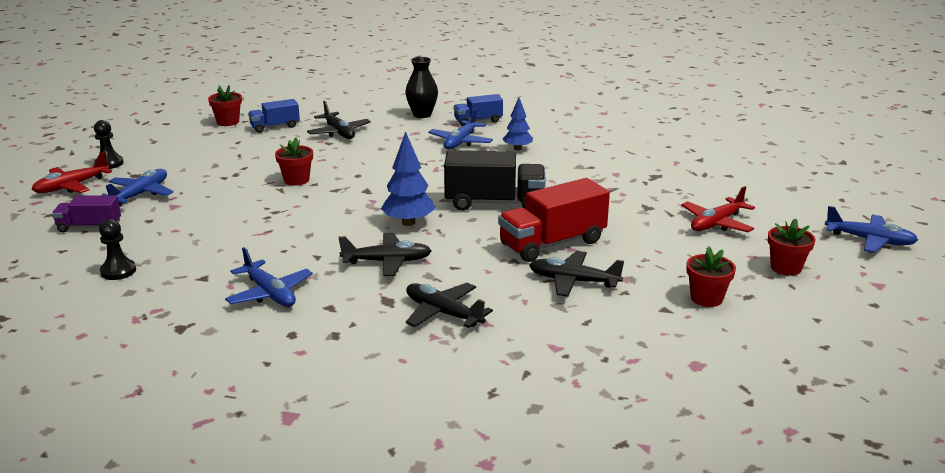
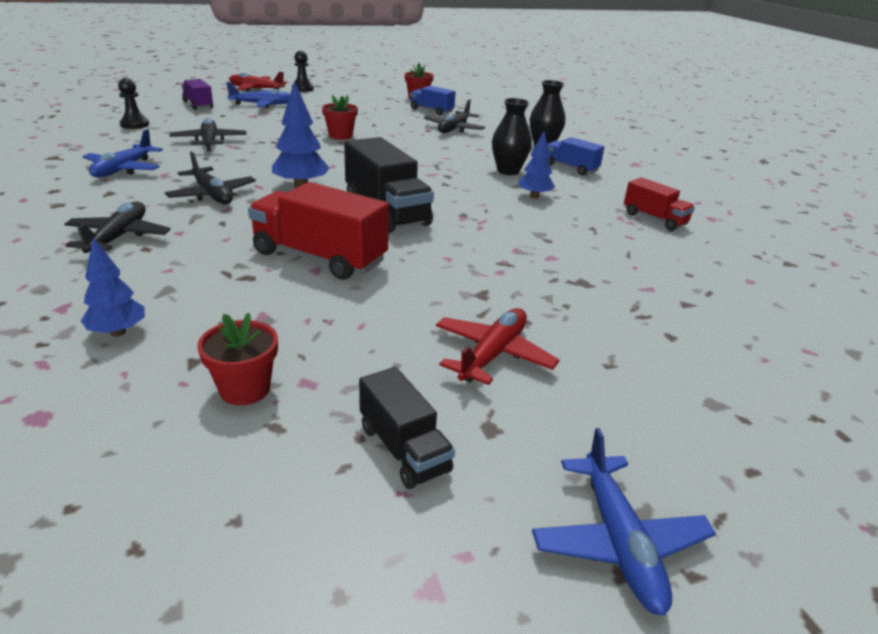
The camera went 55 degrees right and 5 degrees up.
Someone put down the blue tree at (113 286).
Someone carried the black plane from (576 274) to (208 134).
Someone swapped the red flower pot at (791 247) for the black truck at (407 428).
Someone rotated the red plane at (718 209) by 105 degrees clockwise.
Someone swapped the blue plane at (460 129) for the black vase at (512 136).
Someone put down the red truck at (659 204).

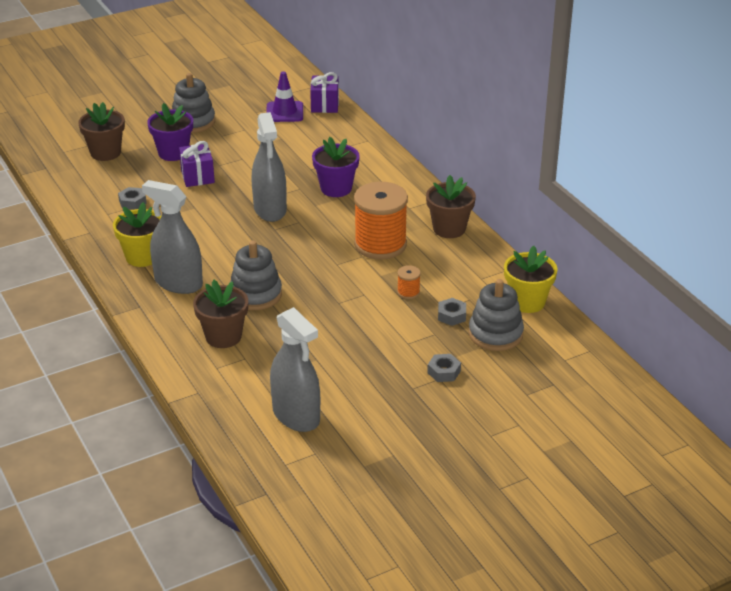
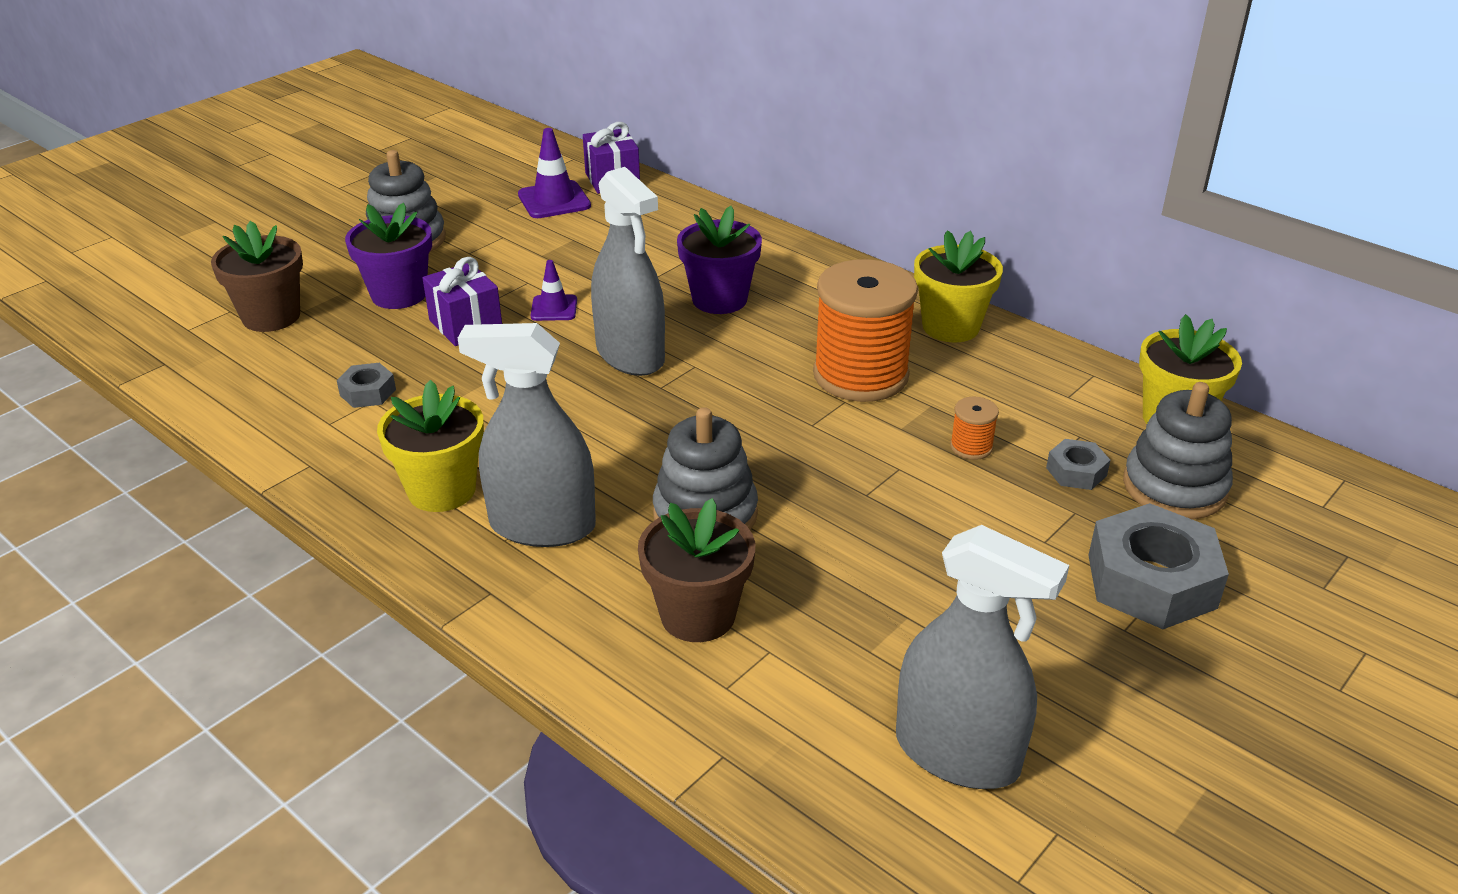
The camera went 20 degrees left and 0 degrees up.
Someone put down the purple traffic cone at (553 290).
Someone repainted the brown flower pot at (451 206), which became the yellow flower pot at (958 286).
Someone scaled the grey nut at (444 368) by 2.04.

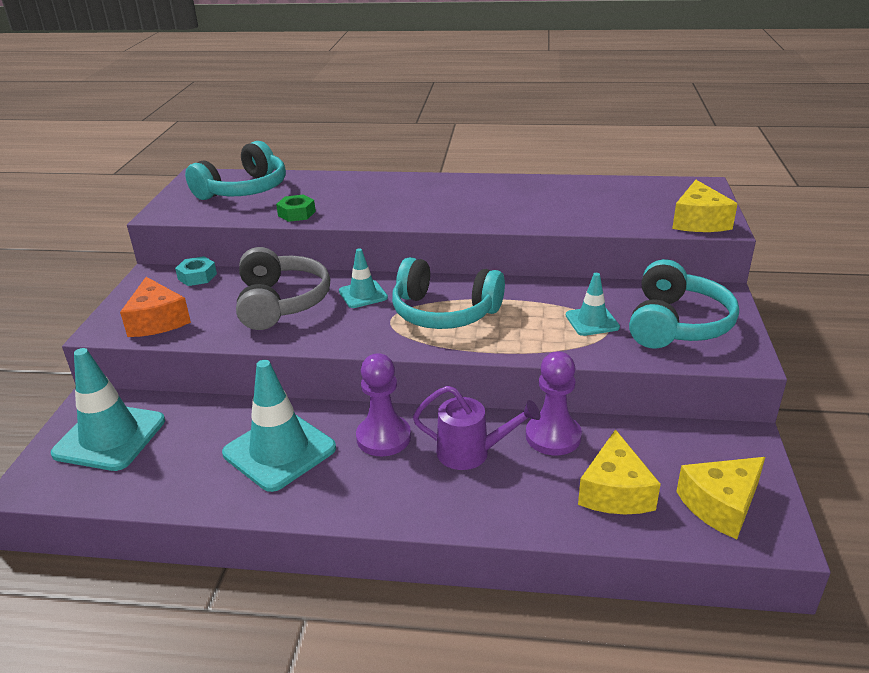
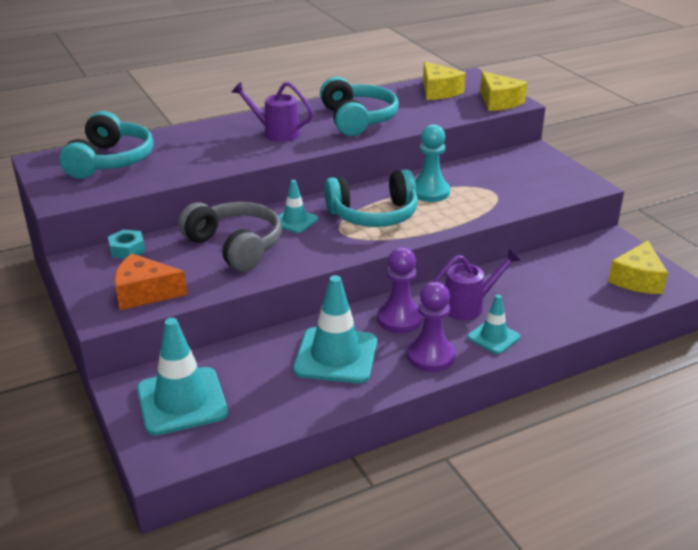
The camera went 35 degrees left and 0 degrees up.
Someone rotated the orange cheese at (155 307) by 150 degrees clockwise.
Someone put down the purple watering can at (272 112).
Someone carried the turquoise headphones from (684 304) to (359 106).
Someone carried the purple pawn from (554 403) to (431 327).
Someone put down the turquoise pawn at (432 163).
Someone carried the yellow cheese from (619 472) to (444 81).
Someone carried the turquoise traffic cone from (593 304) to (494 324).
Someone took away the green nut at (296 208).

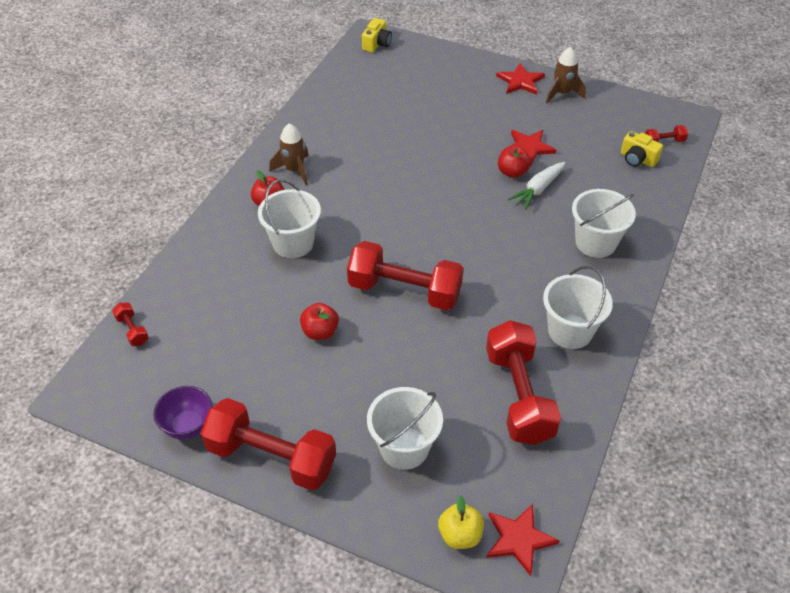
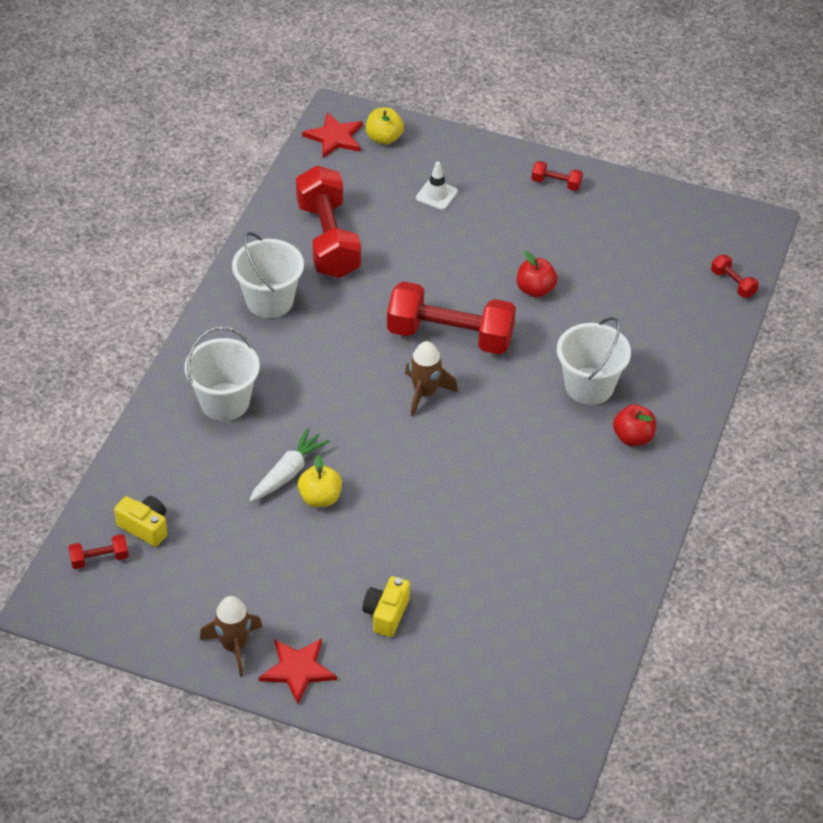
The camera went 175 degrees right and 0 degrees up.
Someone repainted the red apple at (514 162), which became the yellow apple at (320 481).
Someone carried the yellow camera from (377 35) to (386 606).
Someone carried the brown rocket from (289 154) to (431 378).
Someone swapped the white bucket at (405 428) for the white traffic cone at (437 185).
Someone scaled the red dumbbell at (268 444) by 0.42.
Someone took away the purple bowl at (182 412).
Someone took away the red star at (533 148).

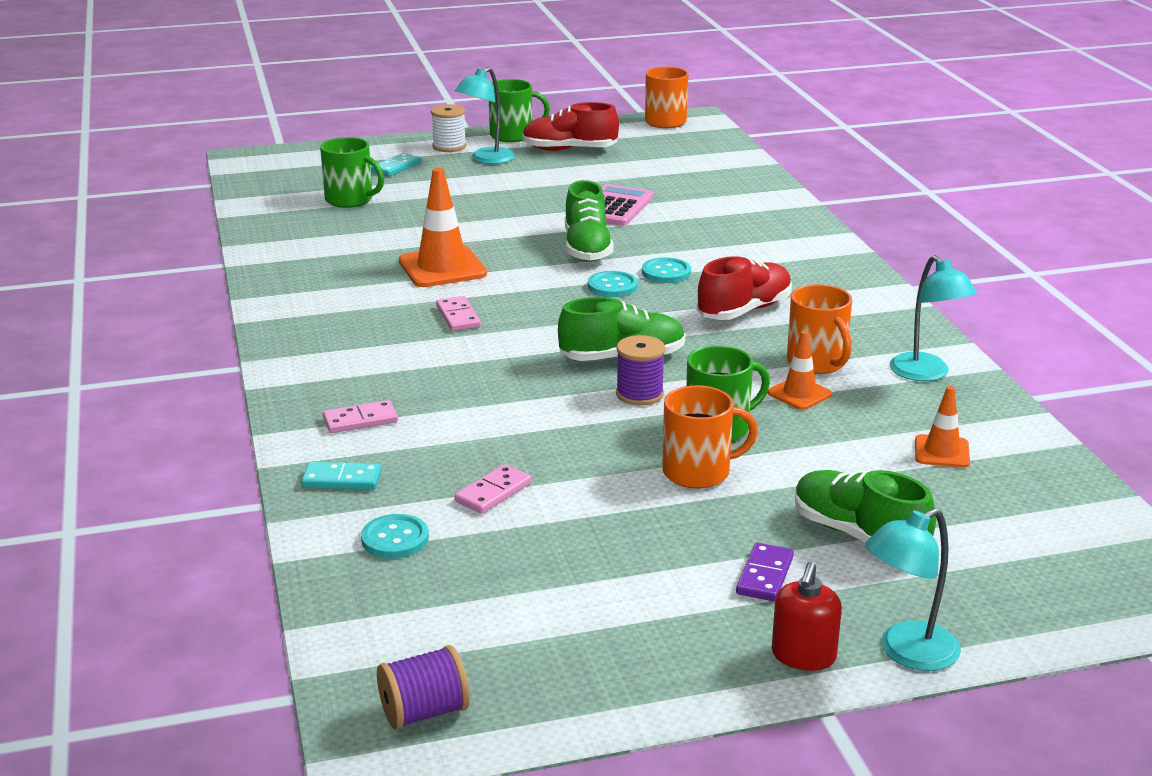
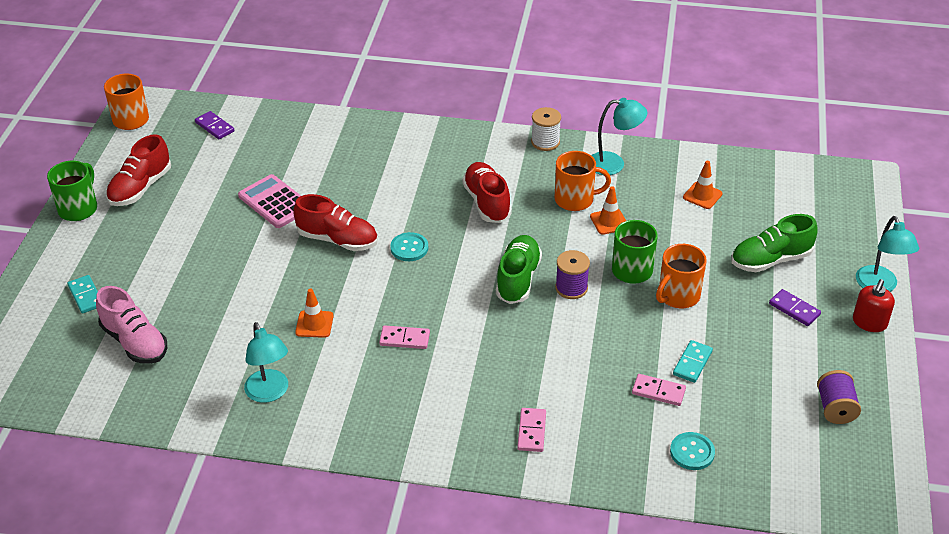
The camera went 65 degrees left and 15 degrees up.
Someone swapped the green mug at (352 172) for the pink shoe at (131 325).
Someone put down the purple domino at (214 125).
Someone carried the turquoise lamp from (485 115) to (266 362).
Someone repainted the green shoe at (589 221), which became the red shoe at (335 222).
Someone scaled the orange traffic cone at (443 227) by 0.56.
Someone carried the white spool from (448 128) to (546 129).
Someone rotated the pink domino at (493 489) by 45 degrees counterclockwise.
Someone rotated the orange mug at (710 437) by 150 degrees counterclockwise.
Someone carried the turquoise domino from (341 476) to (693 361).
Someone carried the purple spool from (423 687) to (839 397).
Someone rotated the red soap dispenser at (807 616) by 75 degrees clockwise.
Someone took away the turquoise button at (666 270).

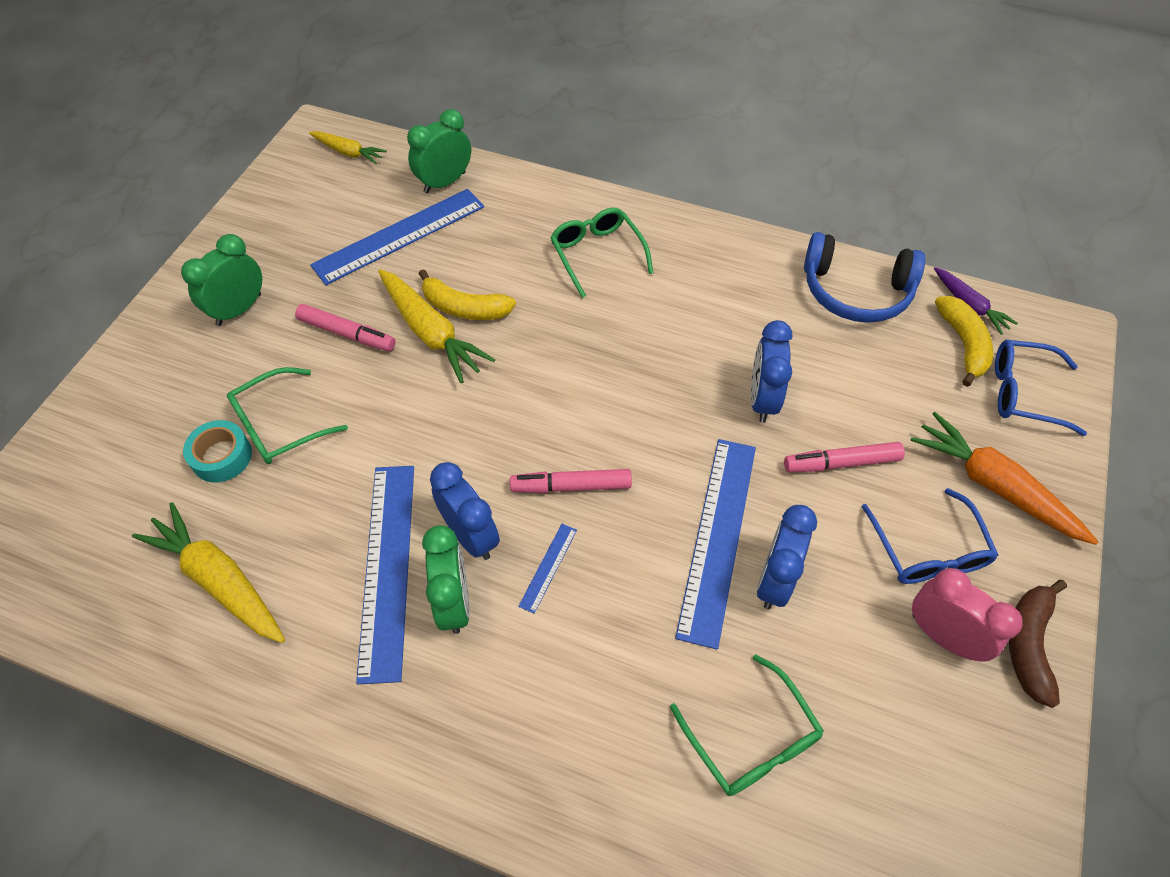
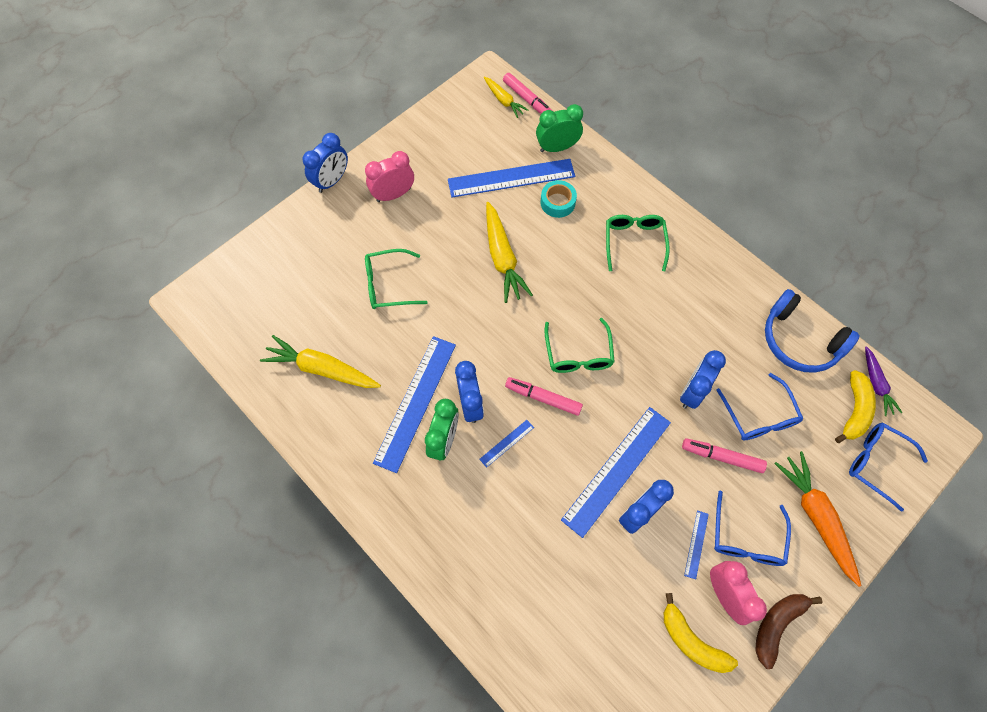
The camera went 25 degrees right and 10 degrees up.
Someone rotated the yellow carrot at (208 572) by 45 degrees counterclockwise.
Someone put down the blue clock at (325 163).
Someone repainted the green clock at (221 280), which became the pink clock at (389 176).
Someone carried the pink marker from (345 327) to (527 93).
Someone carried the turquoise tape from (217 451) to (558 199).
Someone carried the green glasses from (747 725) to (579 345).
Someone carried the yellow banana from (467 294) to (701 633).
Someone put down the blue ruler at (696 544).
Someone put down the blue glasses at (759 406).

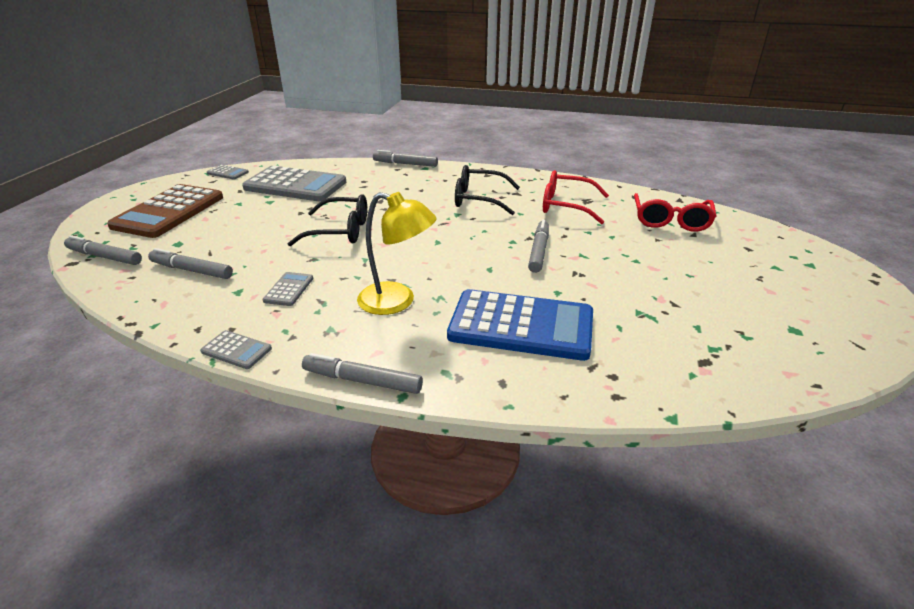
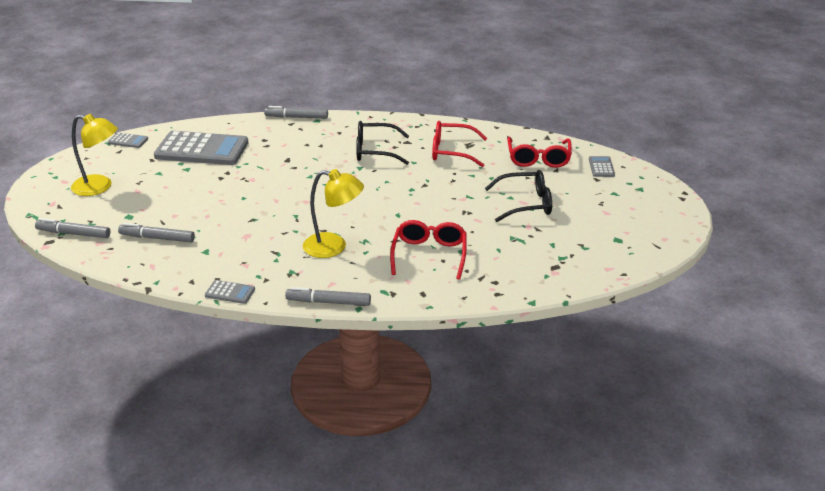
The camera went 10 degrees left and 0 degrees up.
Someone swapped the brown calculator at (165 211) for the yellow lamp at (94 155).
Someone swapped the blue calculator at (520 325) for the red glasses at (428 250).
Someone carried the black glasses from (327 220) to (518 196).
Someone carried the grey calculator from (288 289) to (602 166).
Someone took away the grey marker at (538 246).

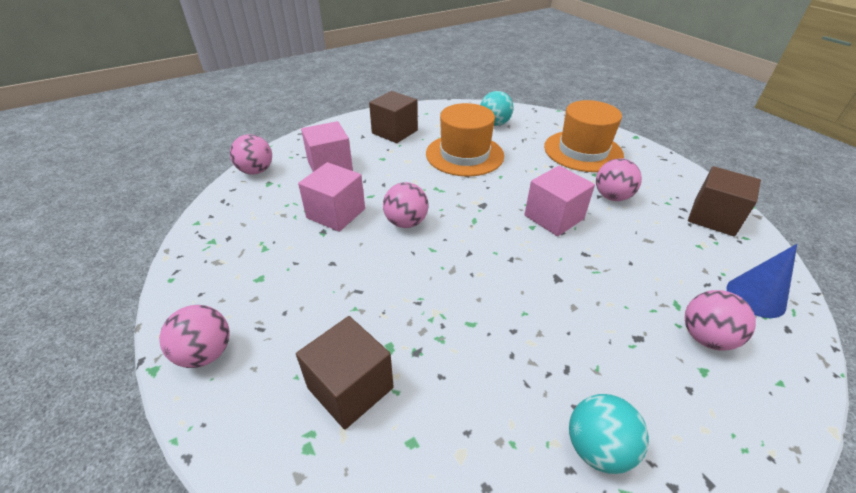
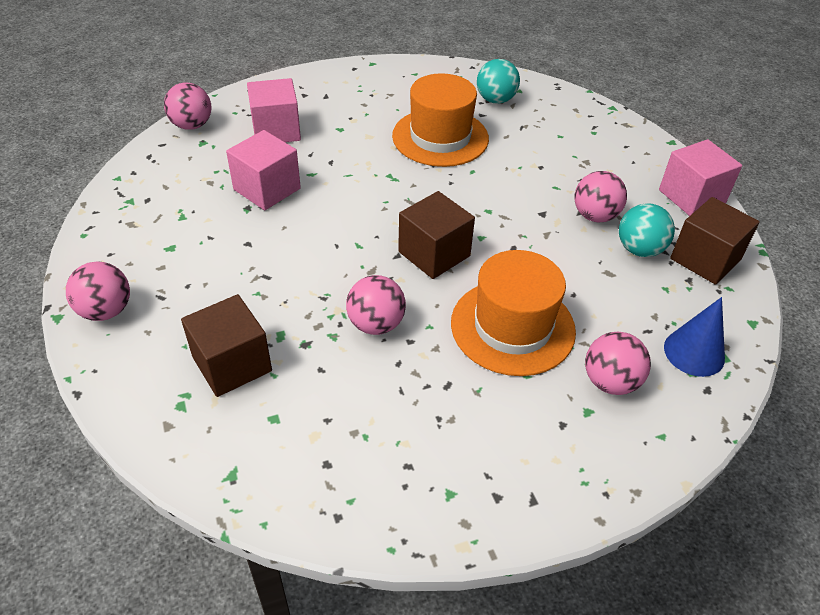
The camera went 10 degrees right and 5 degrees up.
Someone carried the pink ball from (405 205) to (376 305).
Someone carried the brown cube from (393 117) to (436 235).
Someone carried the orange hat from (584 136) to (513 313).
Someone carried the turquoise ball from (609 434) to (647 230).
Someone carried the pink cube from (559 201) to (700 177).

